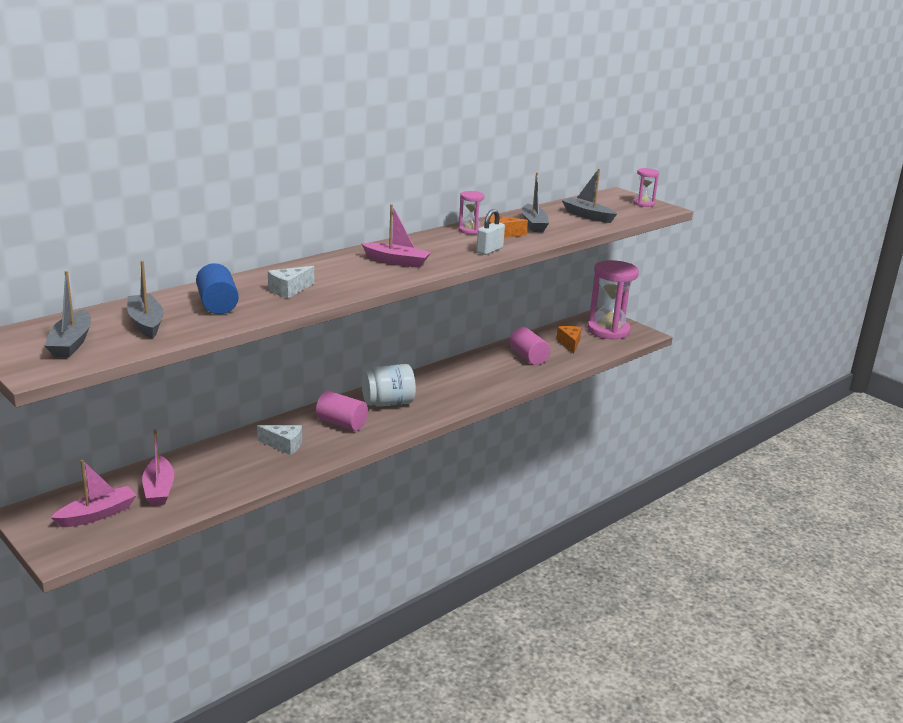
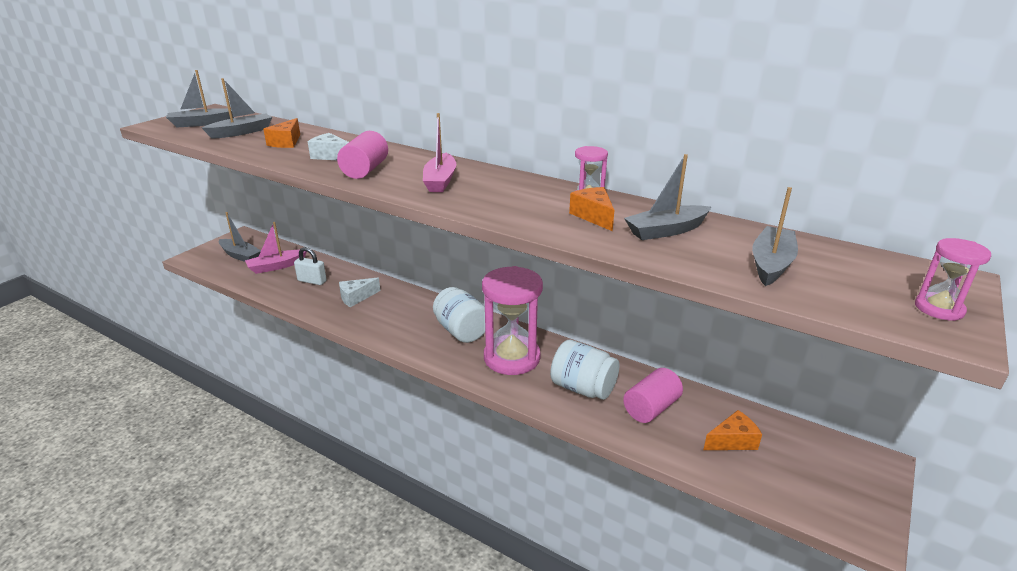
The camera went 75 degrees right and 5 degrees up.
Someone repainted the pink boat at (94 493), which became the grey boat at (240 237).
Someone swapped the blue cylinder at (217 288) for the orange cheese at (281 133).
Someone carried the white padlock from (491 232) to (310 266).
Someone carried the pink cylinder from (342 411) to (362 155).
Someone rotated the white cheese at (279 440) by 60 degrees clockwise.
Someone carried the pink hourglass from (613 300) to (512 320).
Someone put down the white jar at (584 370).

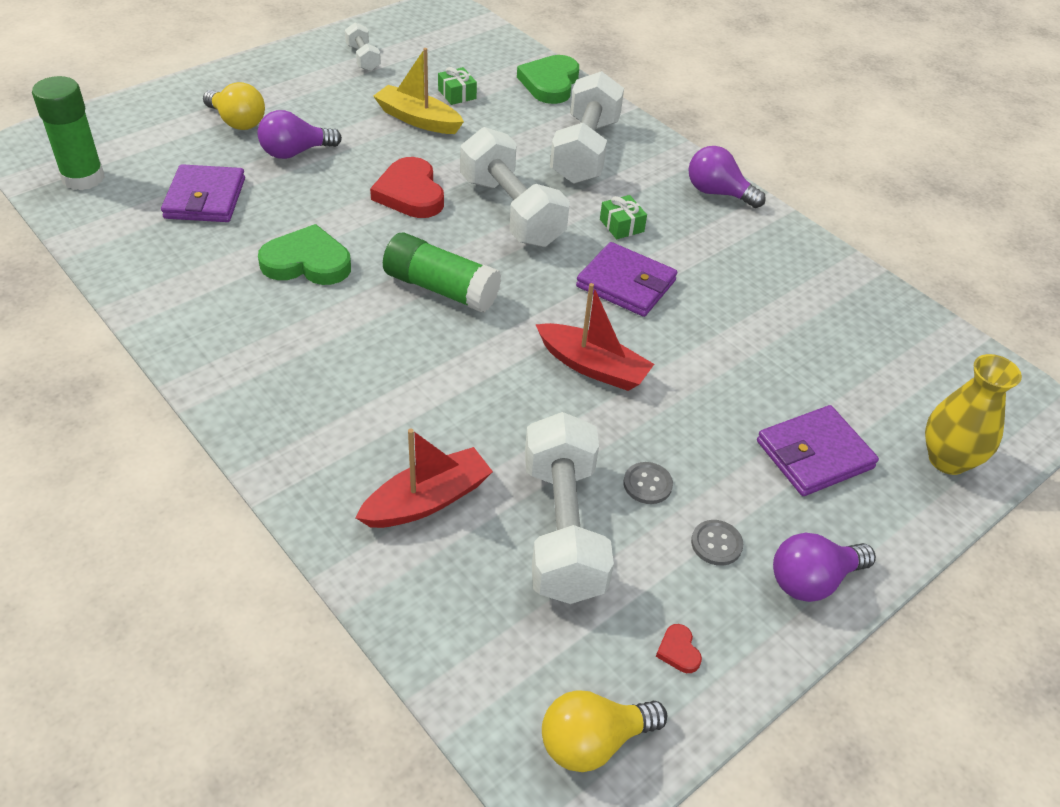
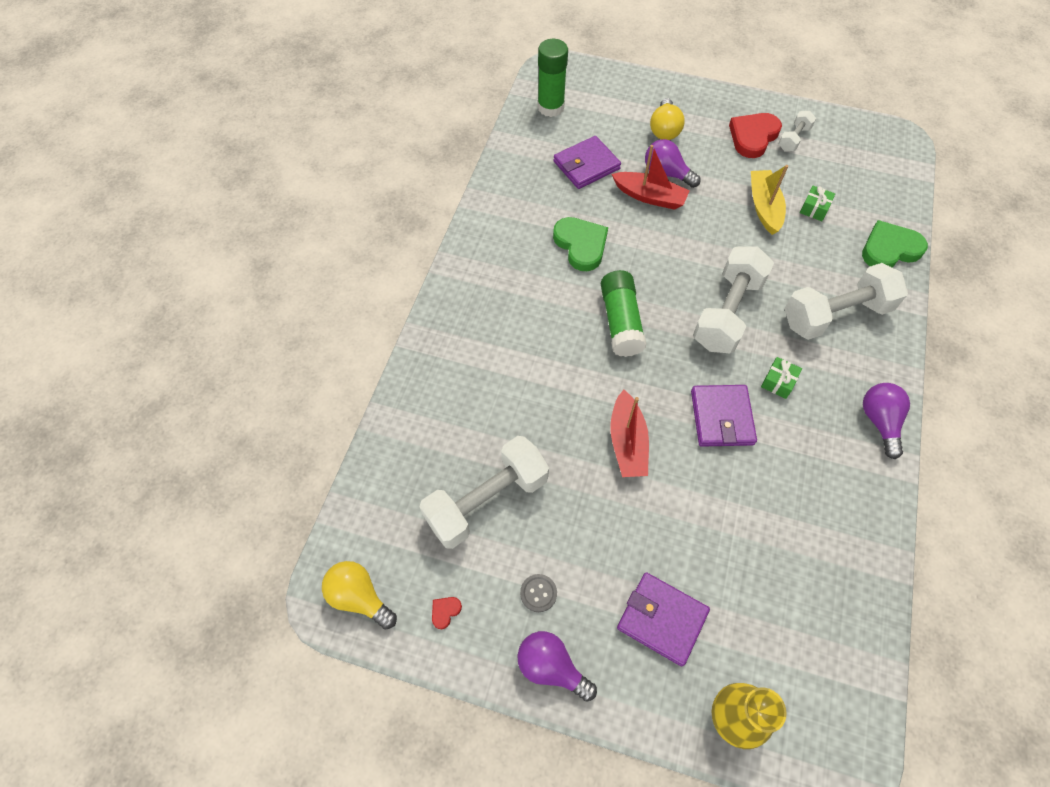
The camera went 60 degrees right and 15 degrees up.
Someone carried the red boat from (424 478) to (651 177).
Someone carried the red heart from (407 187) to (755 135).
Someone took away the grey button at (648 483).

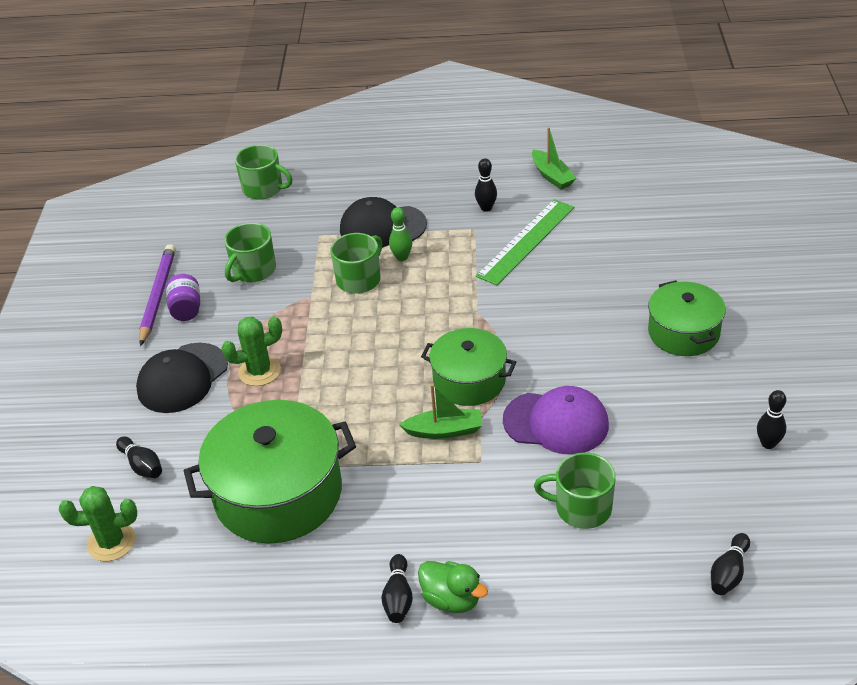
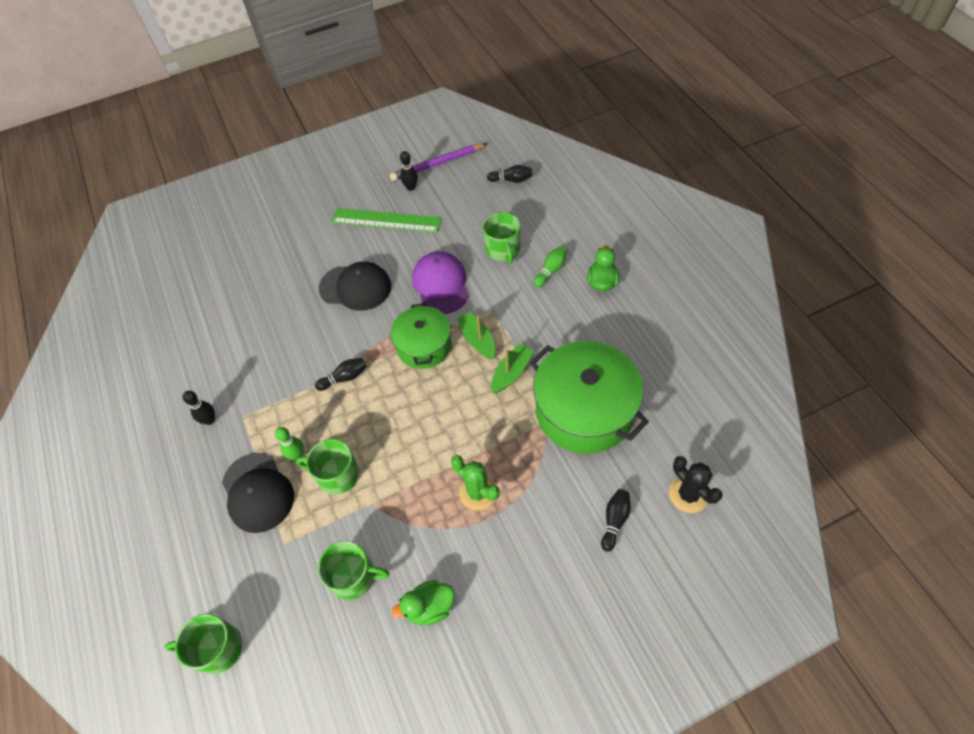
The camera went 115 degrees left and 15 degrees up.
Someone rotated the green mug at (264 172) by 90 degrees counterclockwise.
Someone carried the black bowling pin from (397 588) to (341 374).
Someone carried the black cap from (182 378) to (355 286).
Someone carried the green ruler from (525 242) to (387 220).
Someone carried the purple pencil from (157 295) to (438 162).
Someone swapped the purple jar at (183 297) for the green duck at (423 602).
Someone carried the green boat from (554 158) to (512 368).
Someone put down the green bowling pin at (550 266).
Someone repainted the green cactus at (98 524), which became the black cactus at (696 484).
Someone took away the green pot at (687 318).

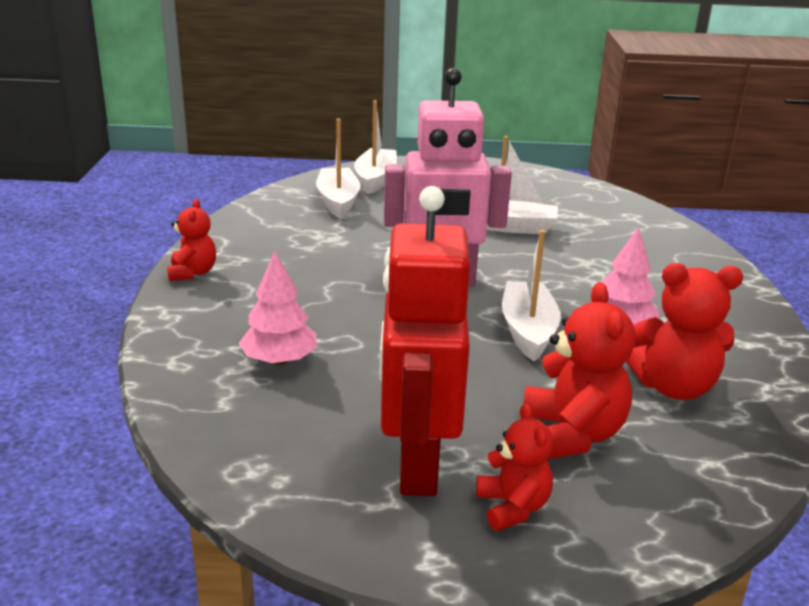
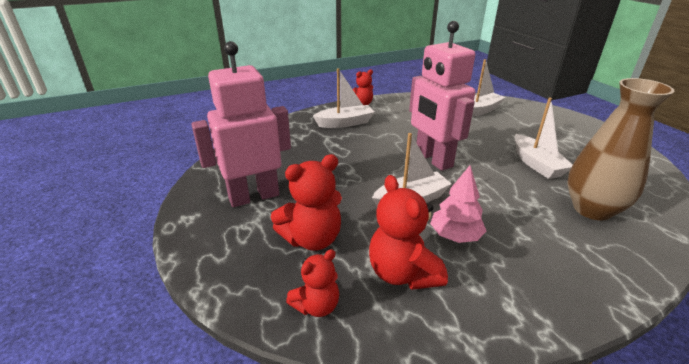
The camera went 65 degrees right and 5 degrees up.
Someone repainted the red robot at (424 341), which became the pink robot at (241 124).
Someone carried the red teddy bear from (514 467) to (312 283).
Someone carried the white boat from (375 147) to (344 98).
Someone put down the brown vase at (621 149).
Someone took away the pink tree at (278 308).

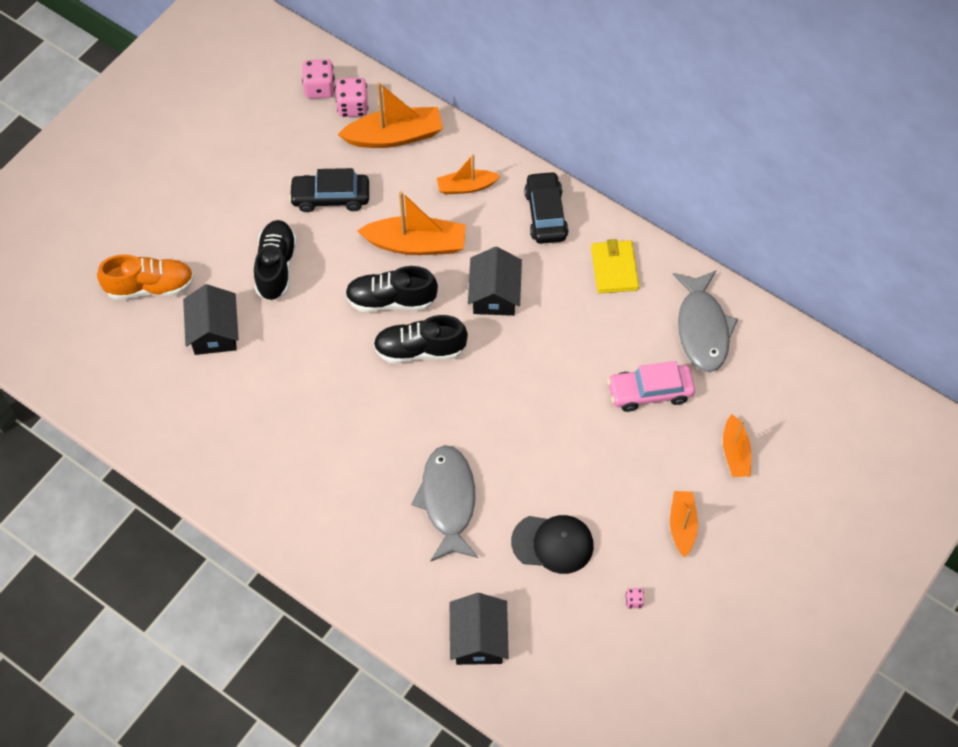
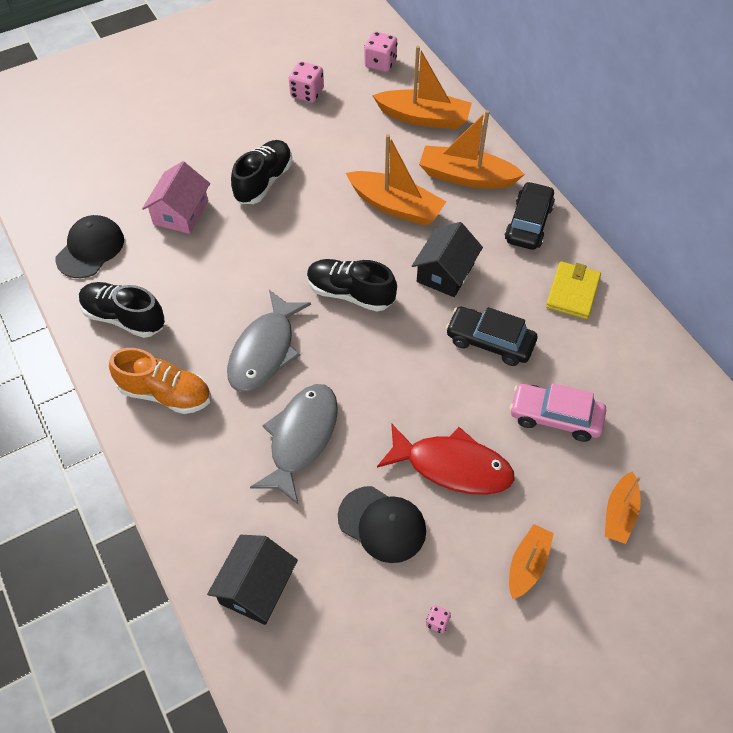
The camera went 25 degrees right and 5 degrees down.
Someone put down the black cap at (90 246).
Someone carried the black shoe from (391 289) to (122 310).
Someone carried the orange shoe from (145 277) to (160 381).
Someone repainted the black house at (211 319), which became the pink house at (176 197).
Someone carried the grey fish from (705 321) to (269 341).
Someone carried the pink dice from (351 97) to (306 82).
Someone put down the red fish at (446 459).
Someone scaled the orange boat at (469 174) by 1.66.
Someone carried the black car from (329 190) to (491 336).

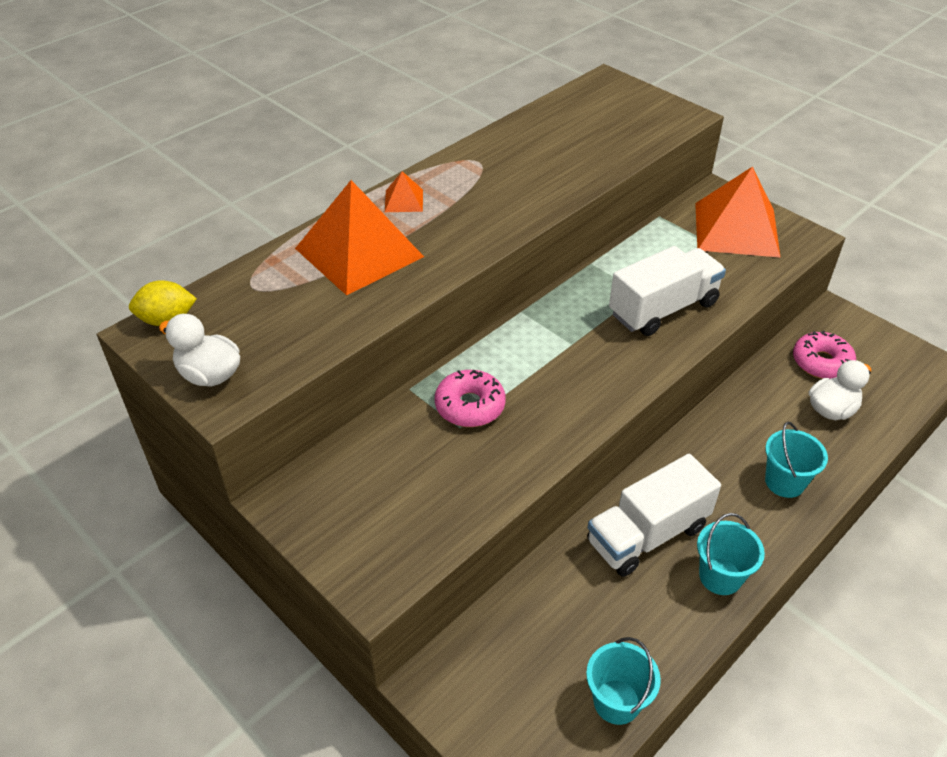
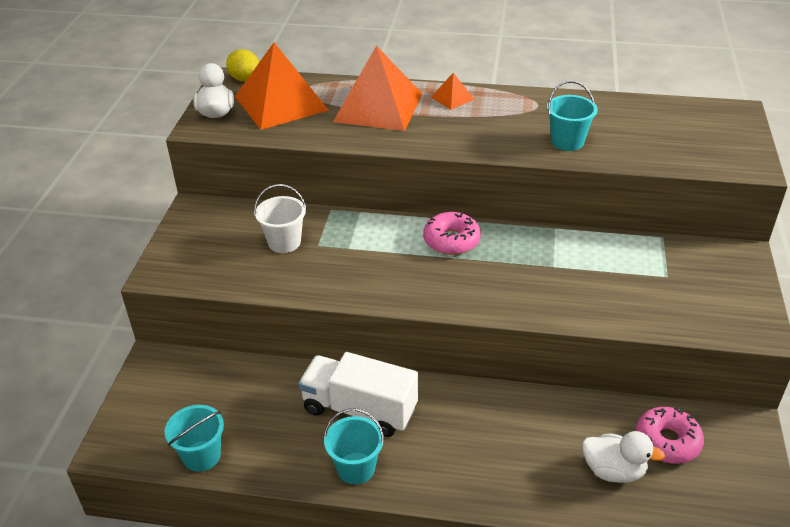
The camera went 55 degrees right and 5 degrees down.
Someone carried the orange pyramid from (738 212) to (282 86).
Someone put down the white bucket at (280 218).
Someone carried the pink donut from (470 398) to (452 233).
Someone carried the turquoise bucket from (796 459) to (572 116).
Someone took away the white truck at (667 291).

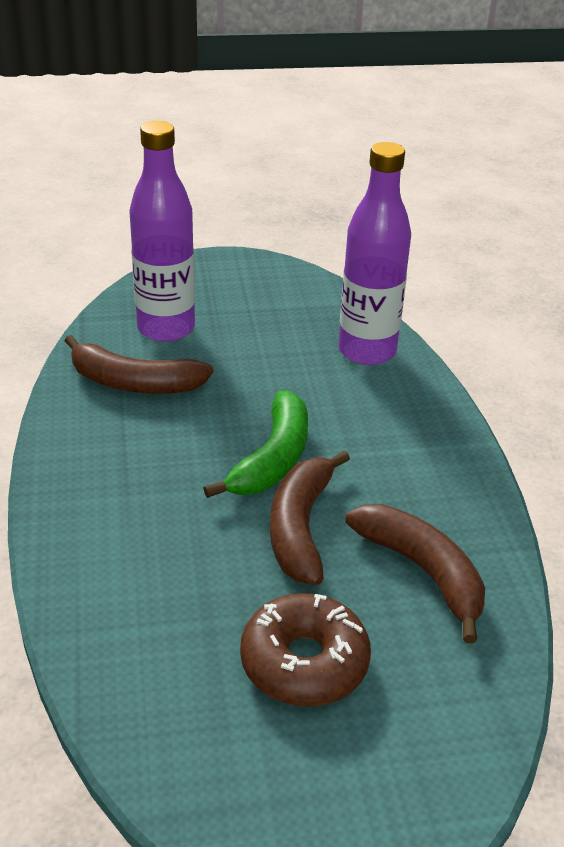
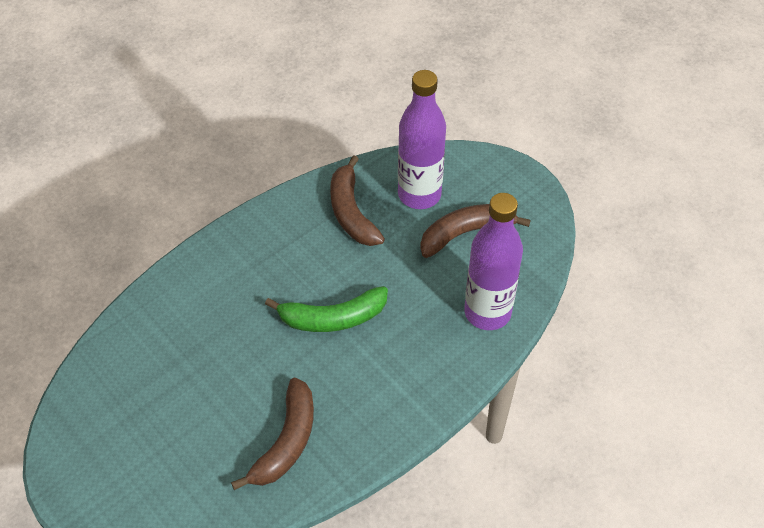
The camera went 60 degrees right and 15 degrees up.
Someone carried the brown banana from (310 517) to (475 231).
Someone took away the brown donut at (305 649).

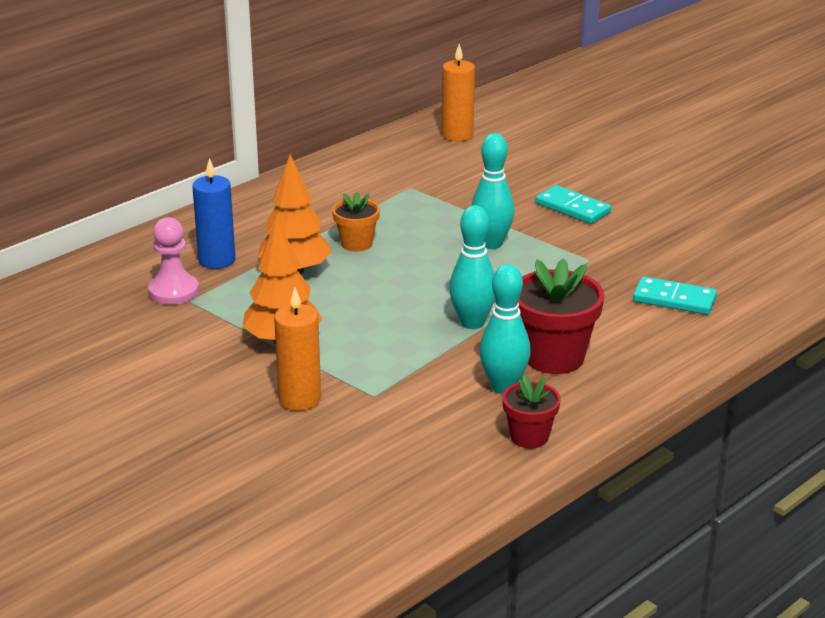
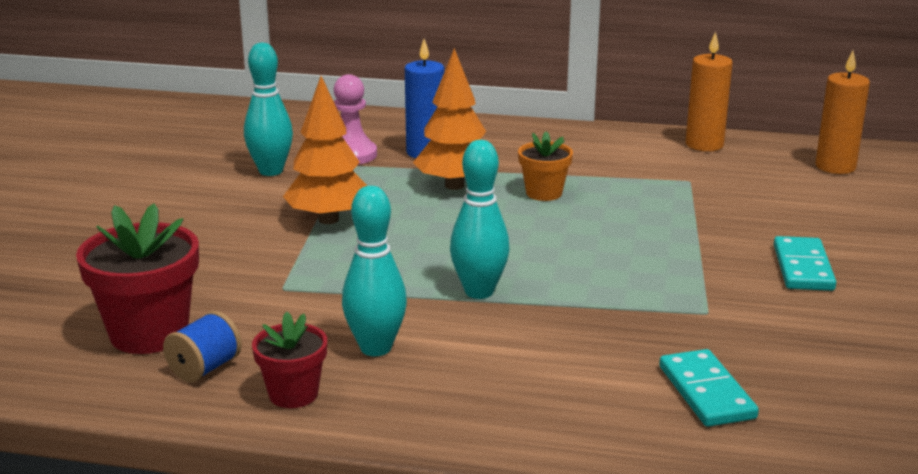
The camera went 55 degrees right and 5 degrees down.
Someone carried the red flower pot from (561 316) to (137 278).
Someone put down the blue spool at (202 347).
Someone carried the turquoise bowling pin from (493 191) to (268 109).
Someone carried the orange candle from (297 349) to (709 91).

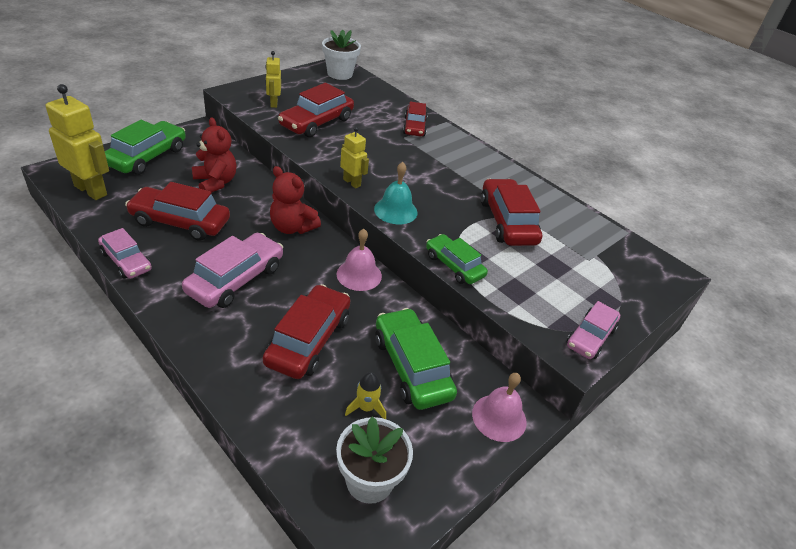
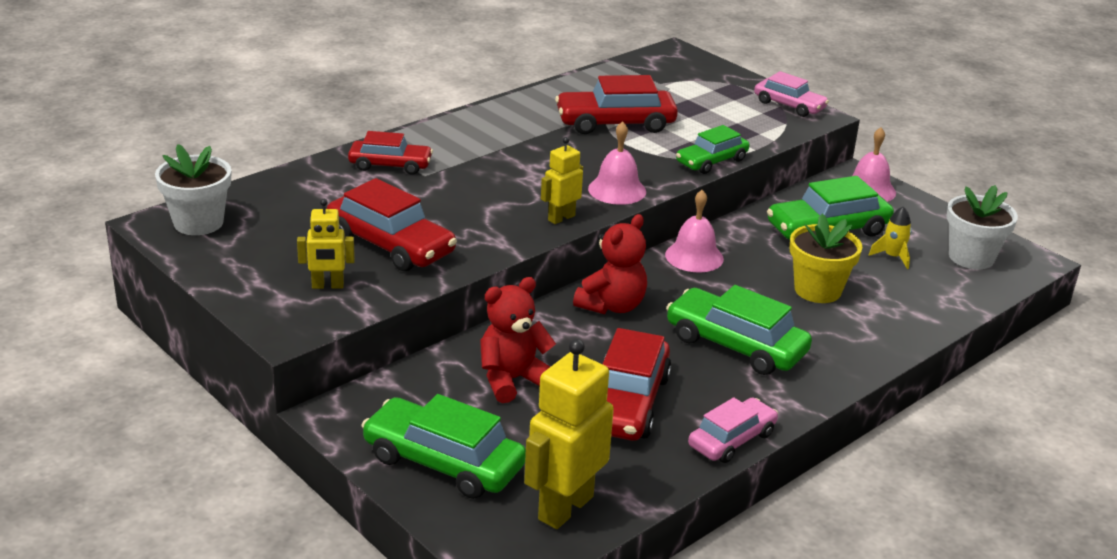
The camera went 85 degrees left and 10 degrees down.
Someone repainted the turquoise bell at (396 193), which became the pink bell at (617 163).
Someone repainted the pink car at (232 270), which became the green car at (739 330).
Someone swapped the red car at (306 331) for the yellow flower pot at (826 258).

